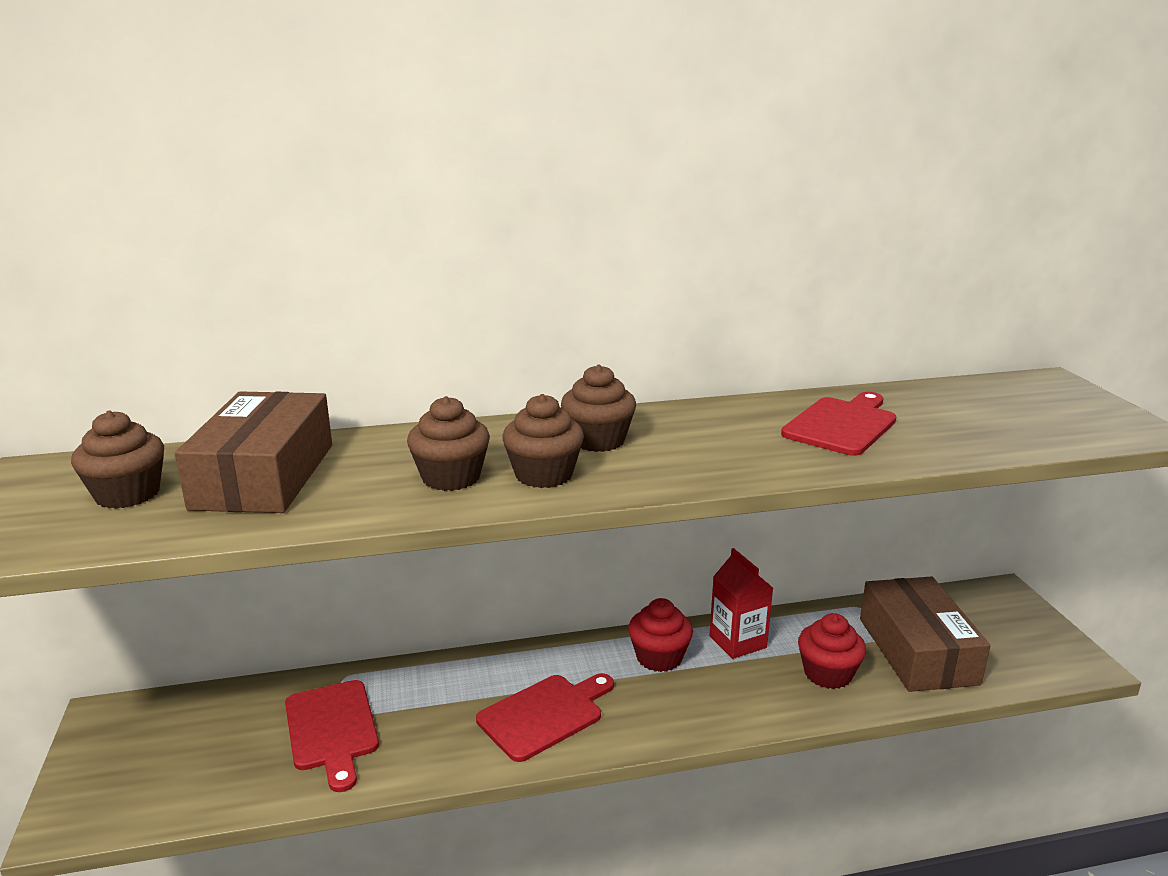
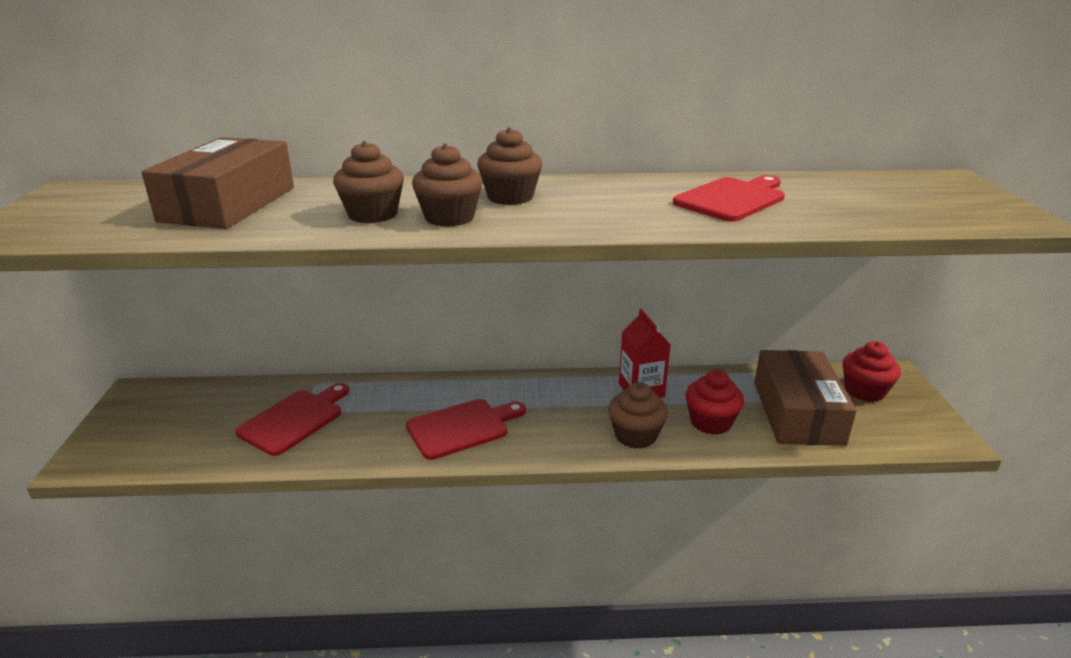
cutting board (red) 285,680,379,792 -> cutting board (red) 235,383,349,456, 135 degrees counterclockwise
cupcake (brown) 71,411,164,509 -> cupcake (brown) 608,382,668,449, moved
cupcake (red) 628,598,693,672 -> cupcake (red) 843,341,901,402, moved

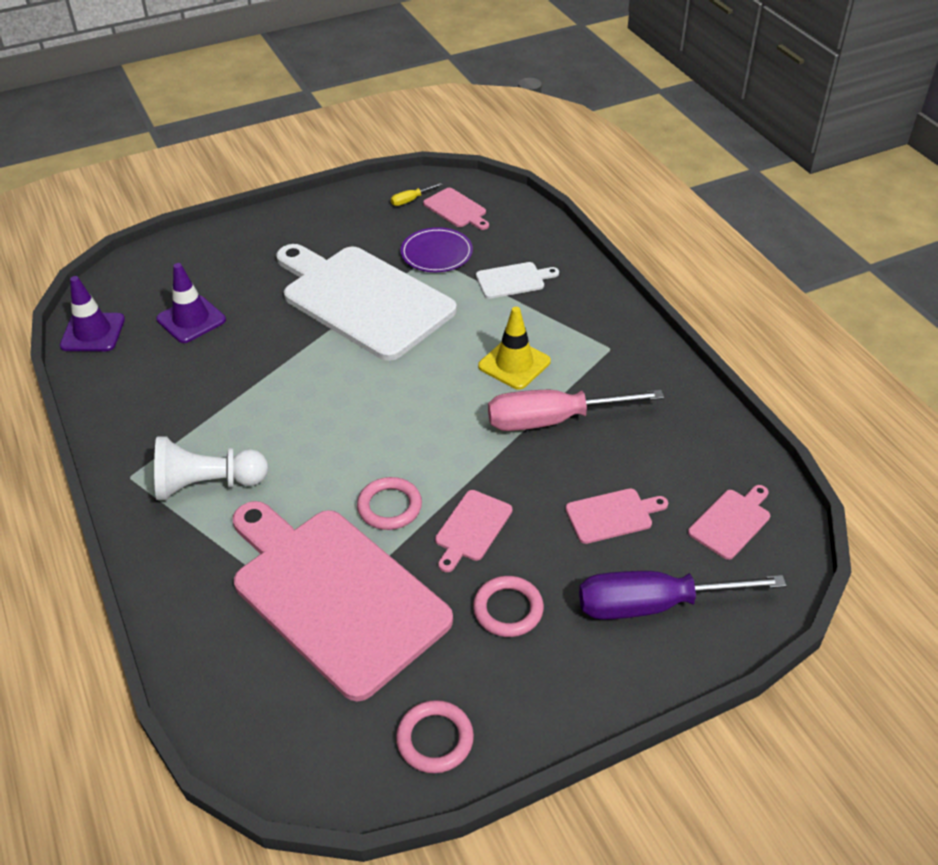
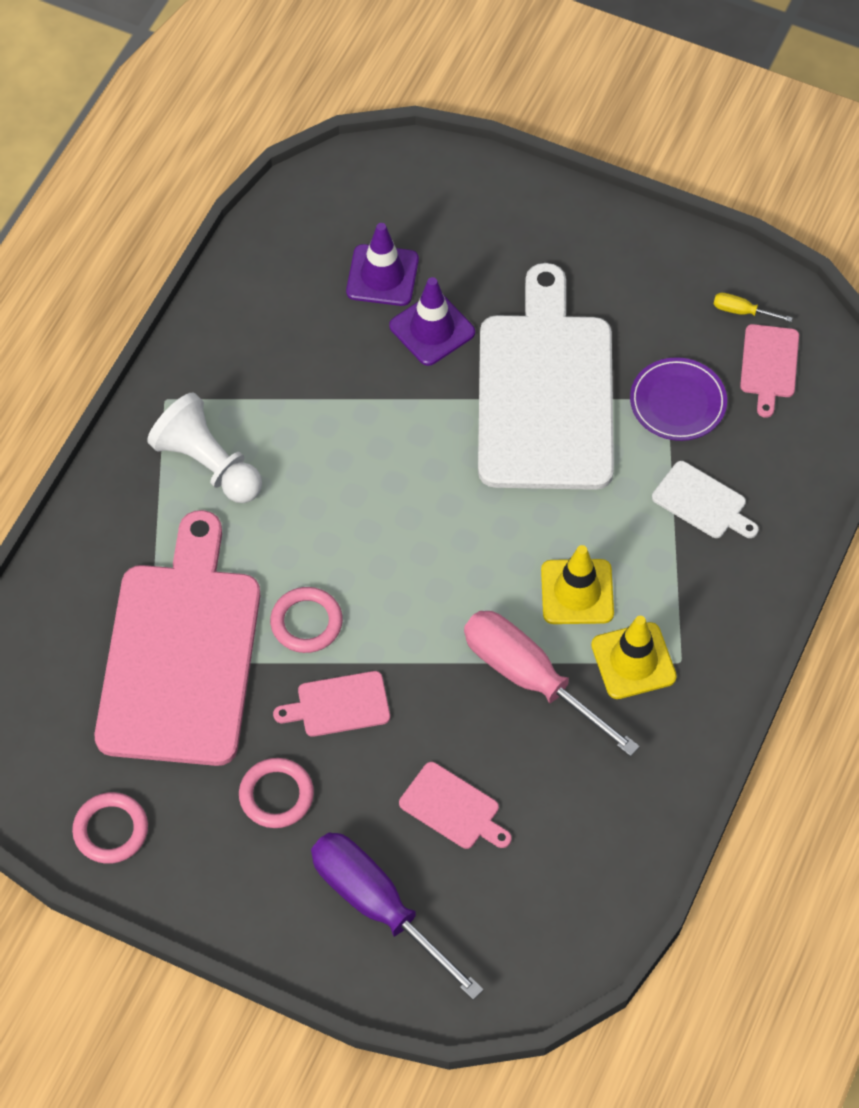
traffic cone (purple) 60,276,125,351 -> traffic cone (purple) 389,277,475,366, moved
none -> traffic cone (yellow) 591,616,677,699
cutting board (pink) 688,485,770,560 -> none

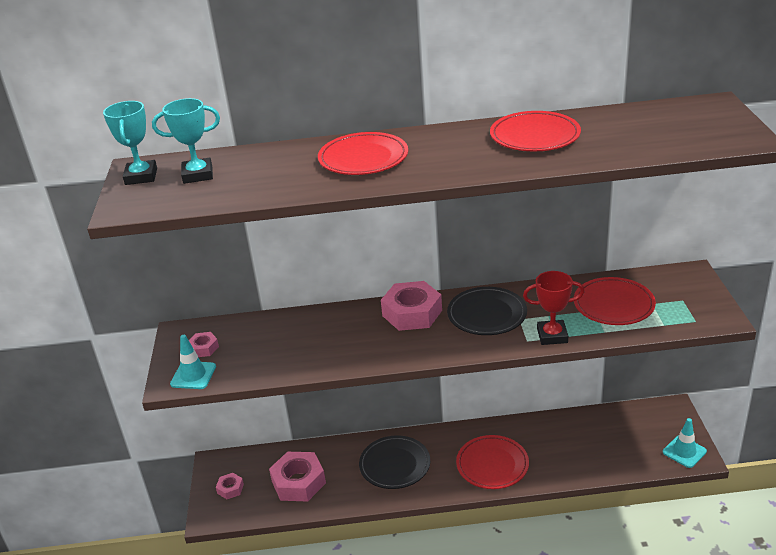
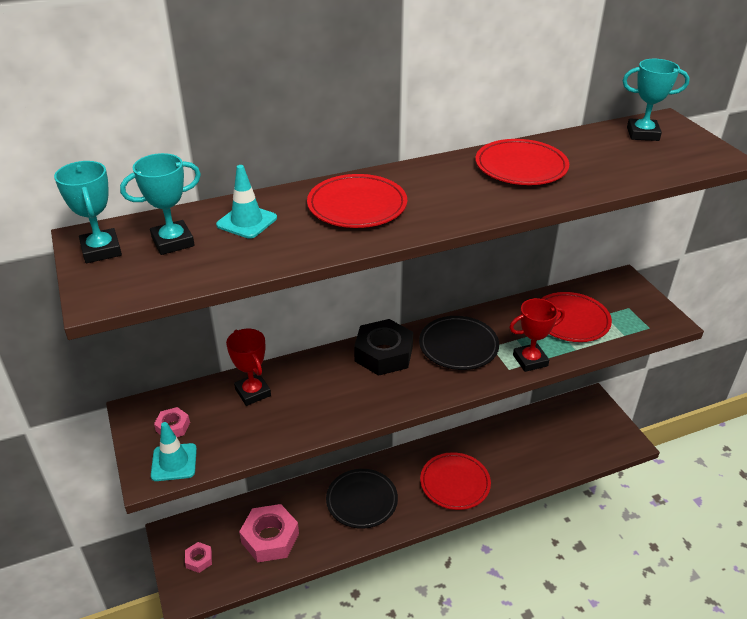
traffic cone (turquoise) 663,418,707,468 -> traffic cone (turquoise) 216,165,277,239, moved
none -> trophy (red) 226,329,271,406
nut (pink) 381,281,442,331 -> nut (black) 354,319,413,376
none -> trophy (turquoise) 622,59,690,141

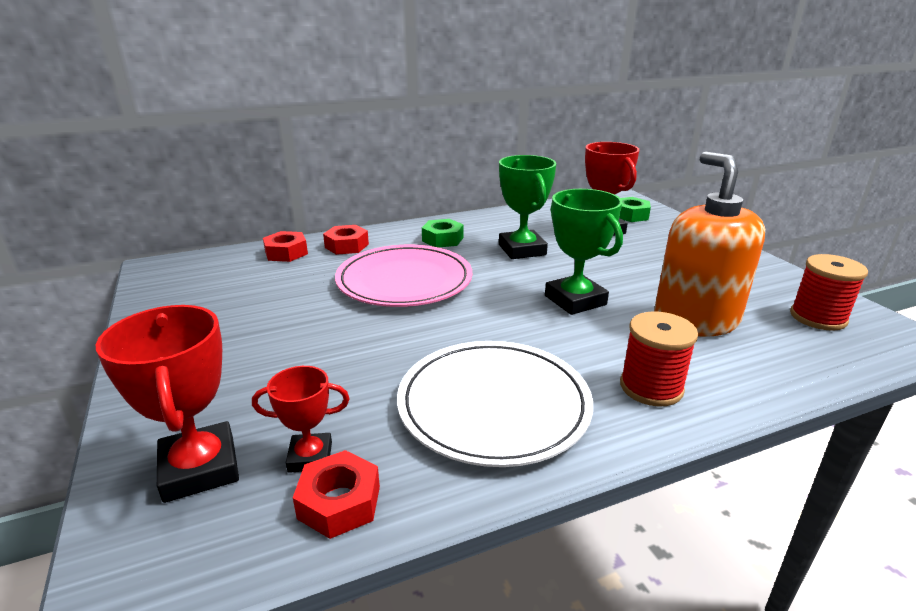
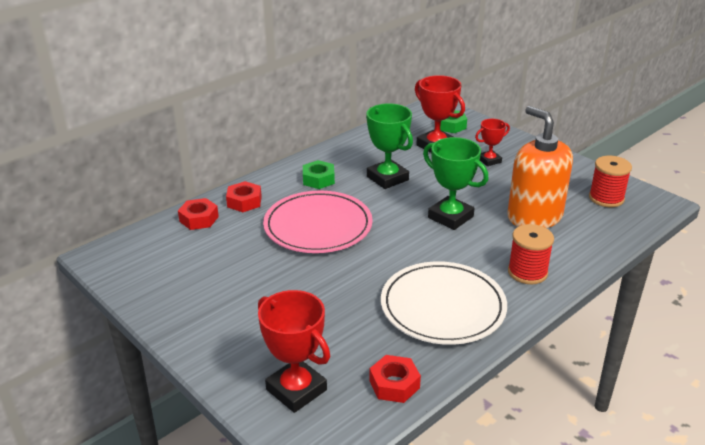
trophy (red) 252,366,350,473 -> trophy (red) 475,119,510,166, moved

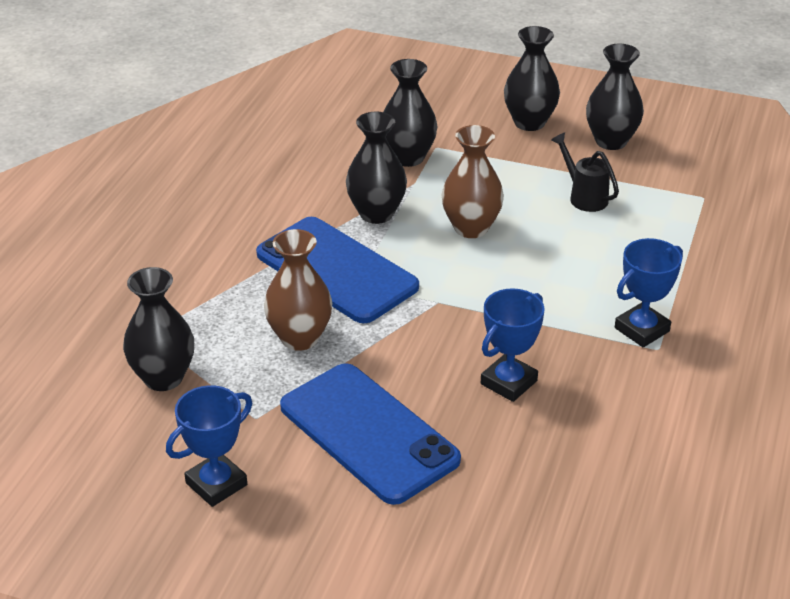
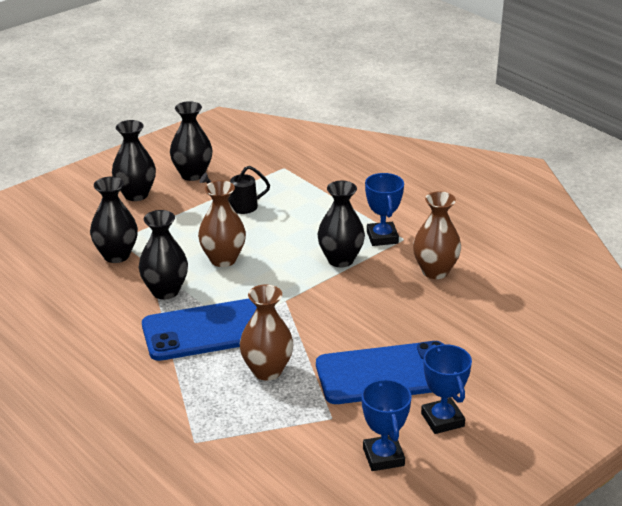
vase (black) 123,267,194,391 -> vase (black) 317,181,365,267, moved
none -> vase (brown) 413,191,461,279
trophy (blue) 481,288,545,402 -> trophy (blue) 421,344,472,434, moved

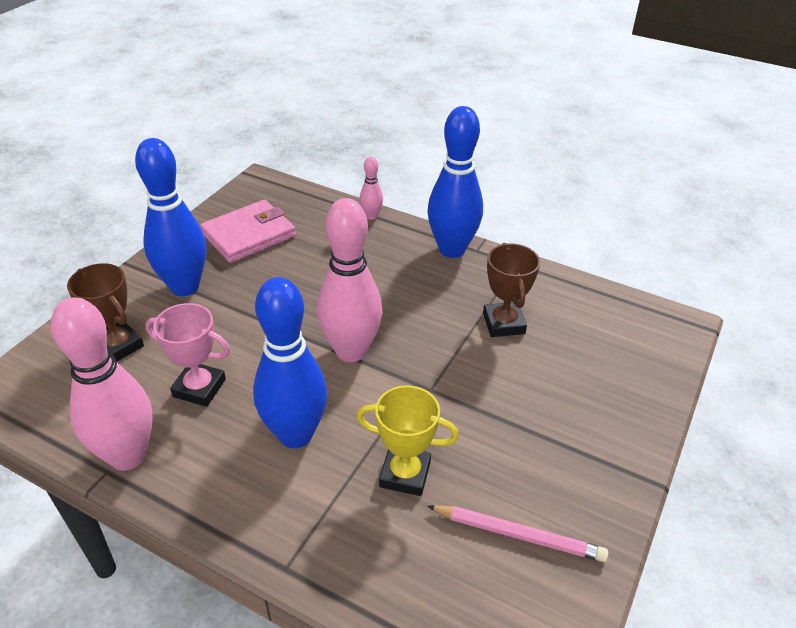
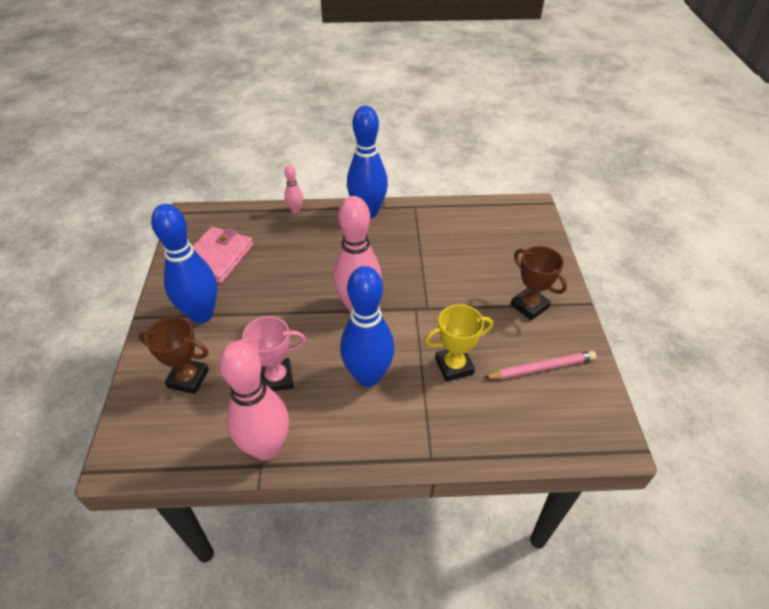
trophy (brown) 483,243,540,337 -> trophy (brown) 511,246,567,320, moved

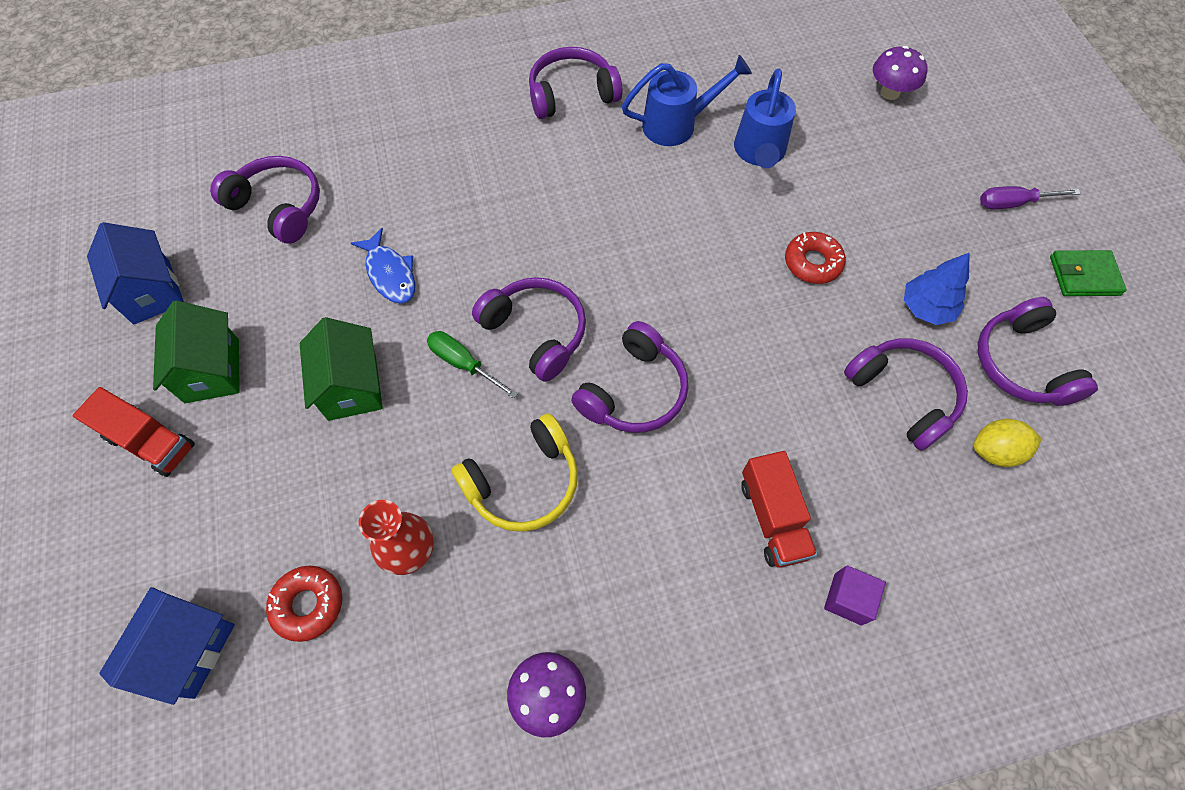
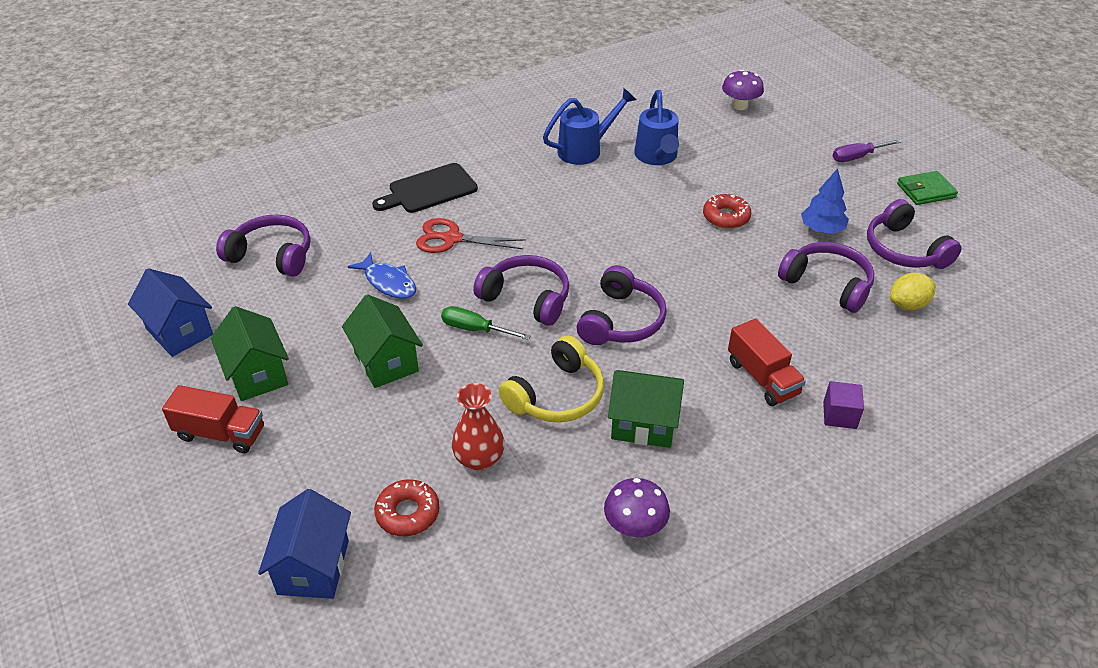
none -> cutting board (black) 372,163,478,213
none -> scissors (red) 416,218,526,253
none -> house (green) 608,370,684,448
headphones (purple) 529,47,623,119 -> none

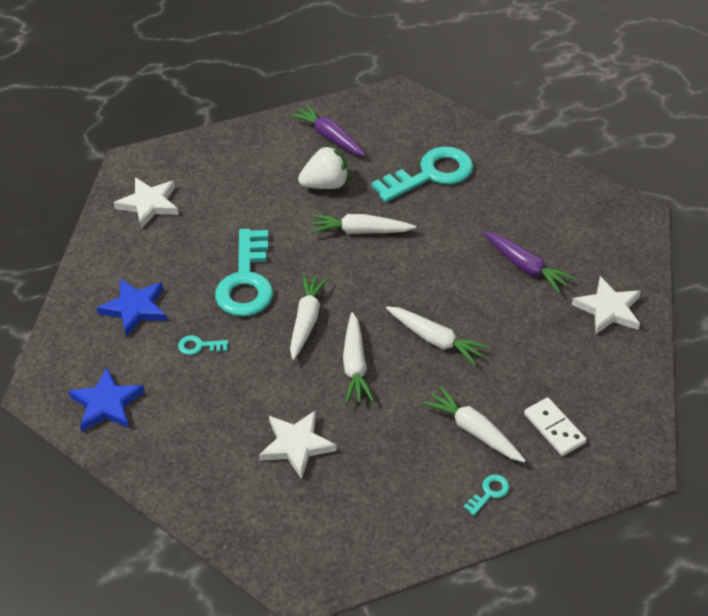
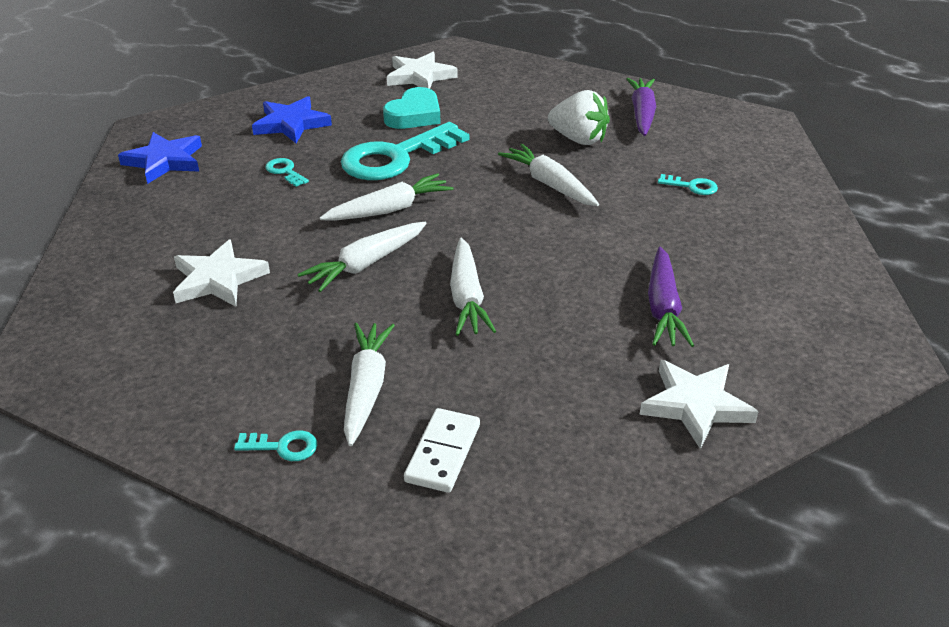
none -> heart (turquoise) 383,87,441,129
key (turquoise) 371,147,474,202 -> key (turquoise) 658,174,718,195, x0.41

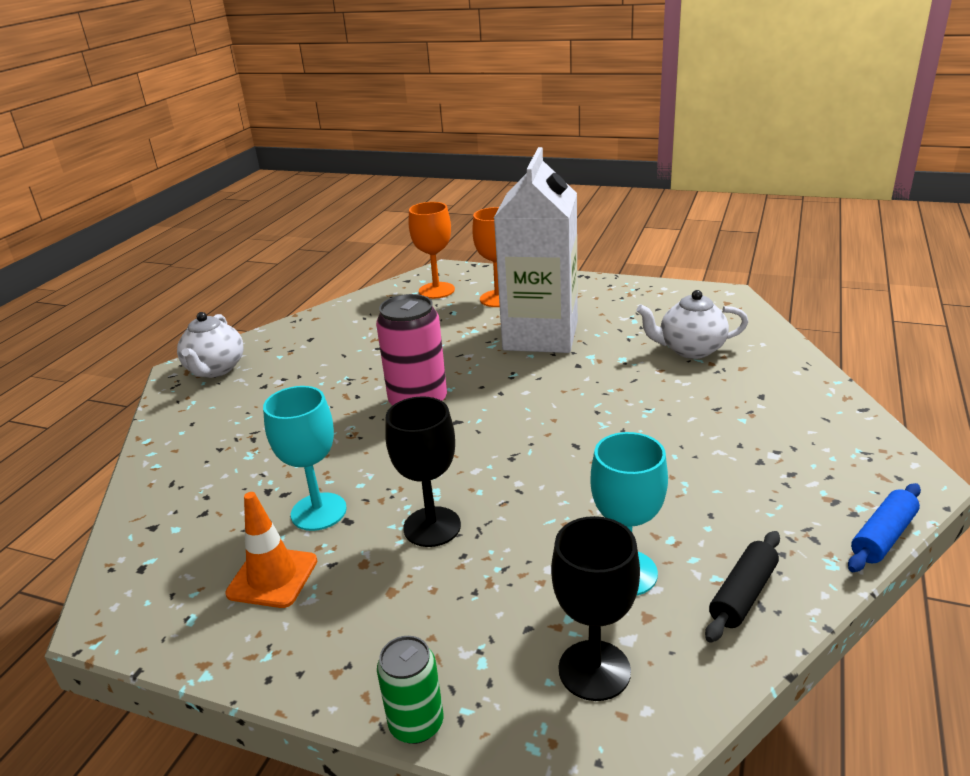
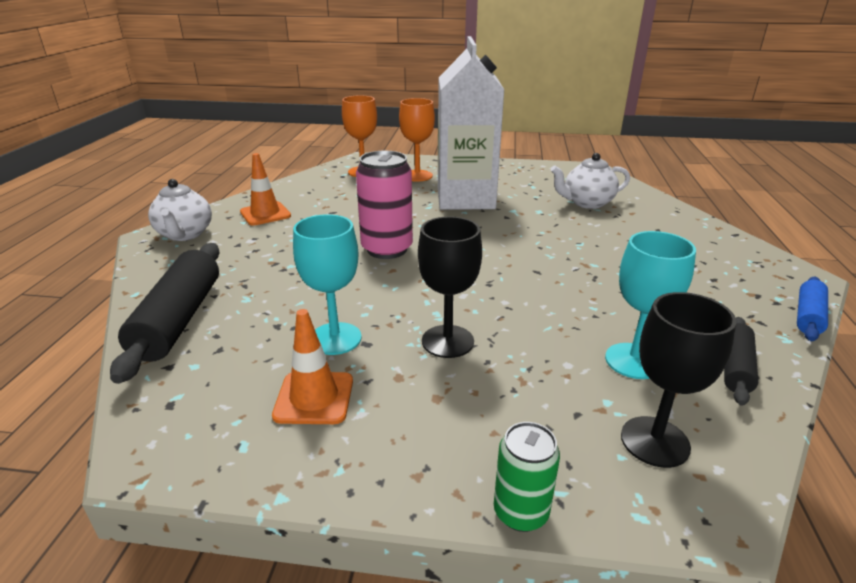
none -> rolling pin (black) 110,243,220,384
none -> traffic cone (orange) 240,153,291,226

